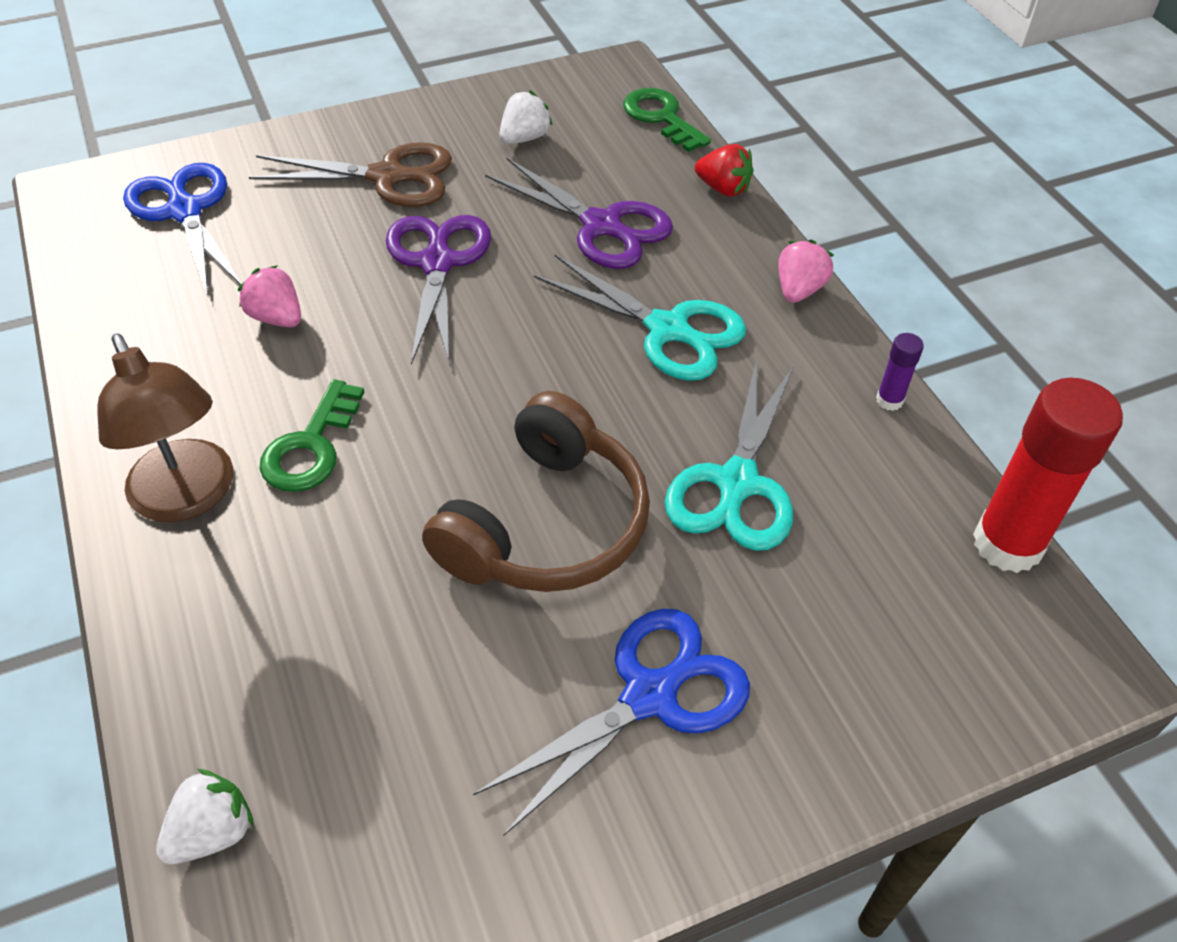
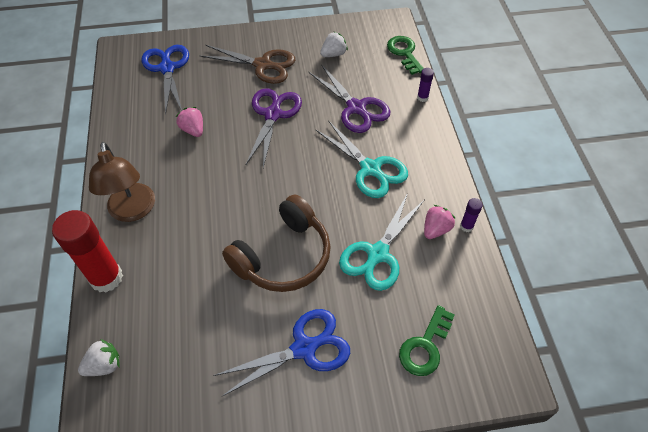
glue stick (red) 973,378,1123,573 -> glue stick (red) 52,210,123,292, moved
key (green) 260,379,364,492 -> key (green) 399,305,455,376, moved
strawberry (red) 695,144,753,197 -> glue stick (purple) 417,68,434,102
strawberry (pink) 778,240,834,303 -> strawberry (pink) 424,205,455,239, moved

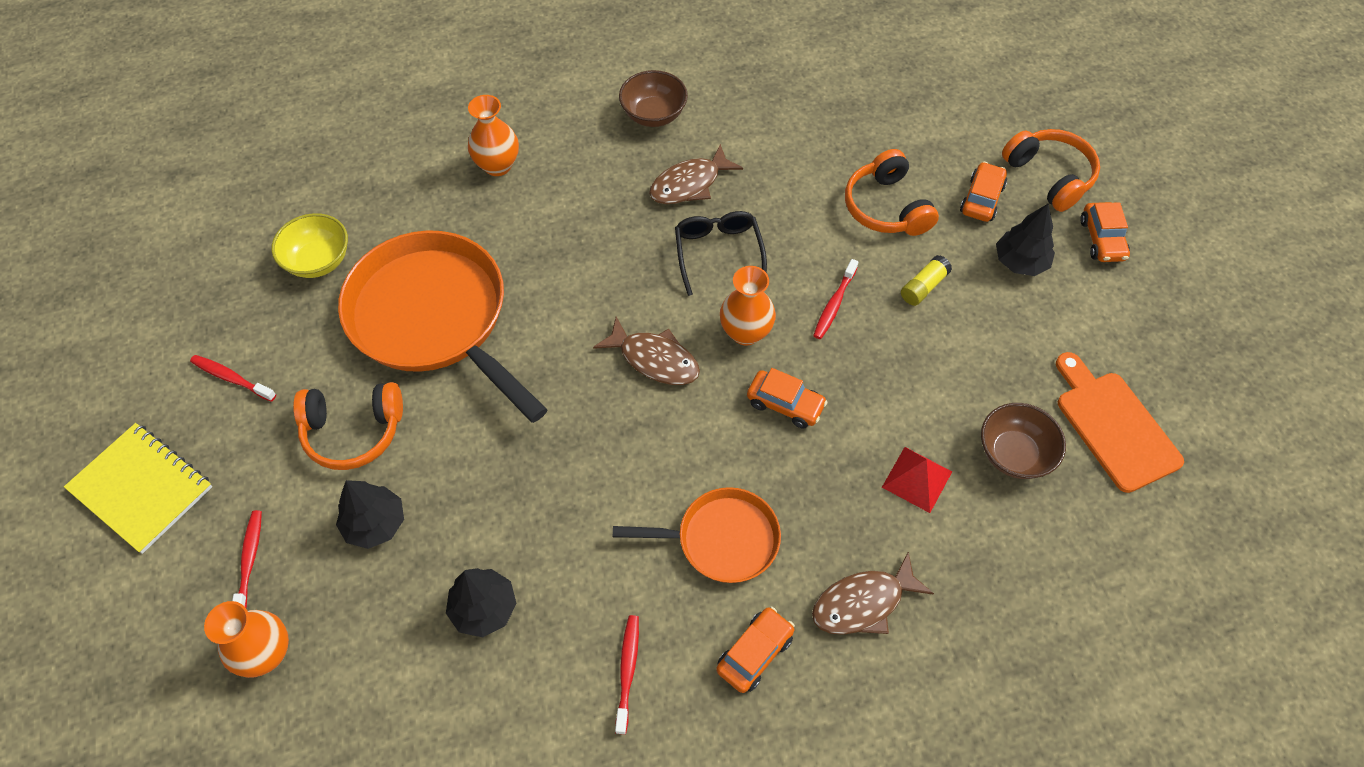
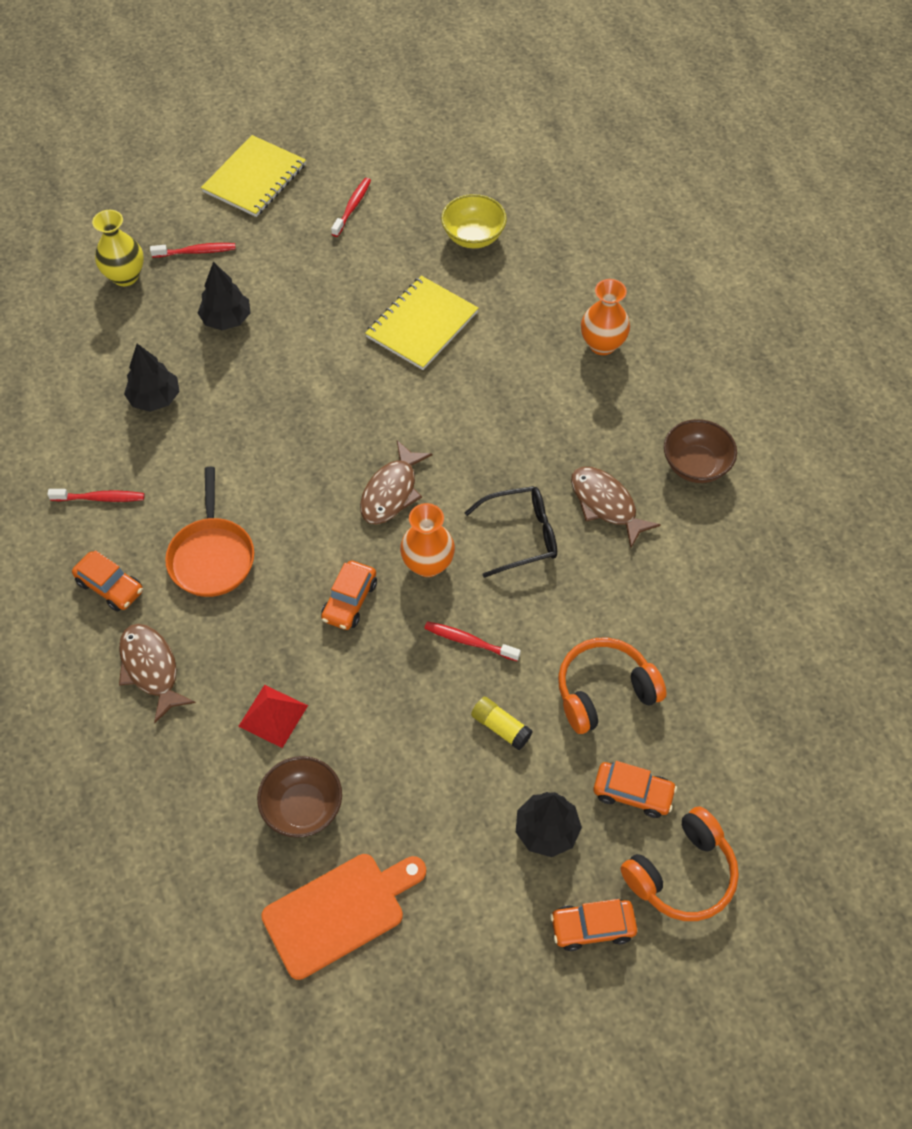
vase (orange) 204,601,289,678 -> vase (yellow) 92,210,144,286
pan (orange) 338,230,548,423 -> notebook (yellow) 365,276,478,370
headphones (orange) 293,382,403,470 -> none

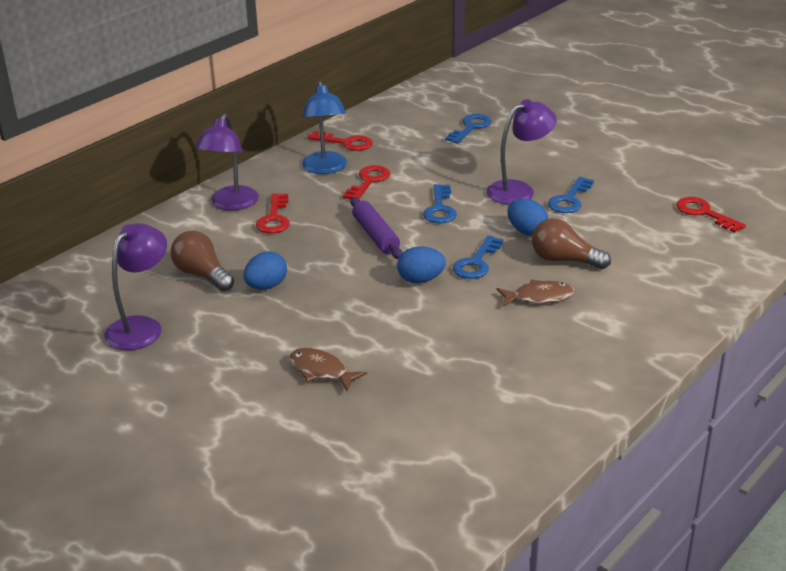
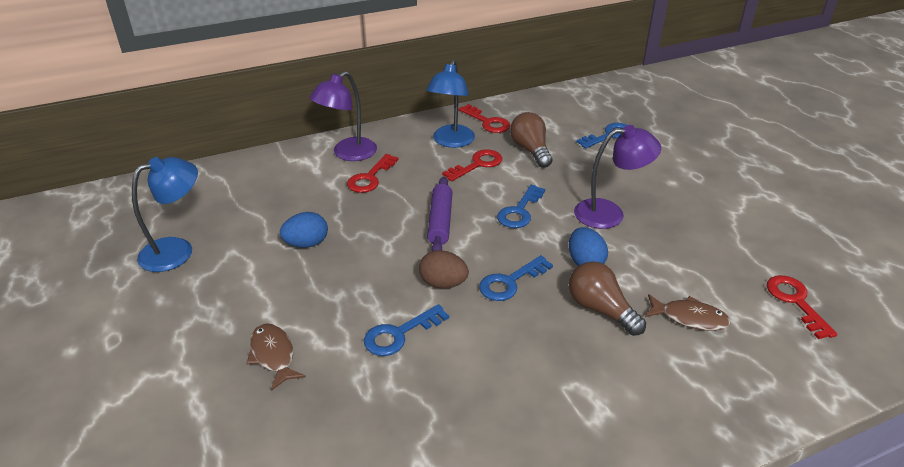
lamp (purple) 104,223,167,350 -> lamp (blue) 132,157,198,272
key (blue) 548,177,594,213 -> key (blue) 364,304,449,356, moved
egg (blue) 397,246,446,283 -> egg (brown) 419,250,469,288
light bulb (brown) 171,231,234,291 -> light bulb (brown) 510,112,552,168, moved
fish (brown) 496,279,574,307 -> fish (brown) 645,294,730,331, moved

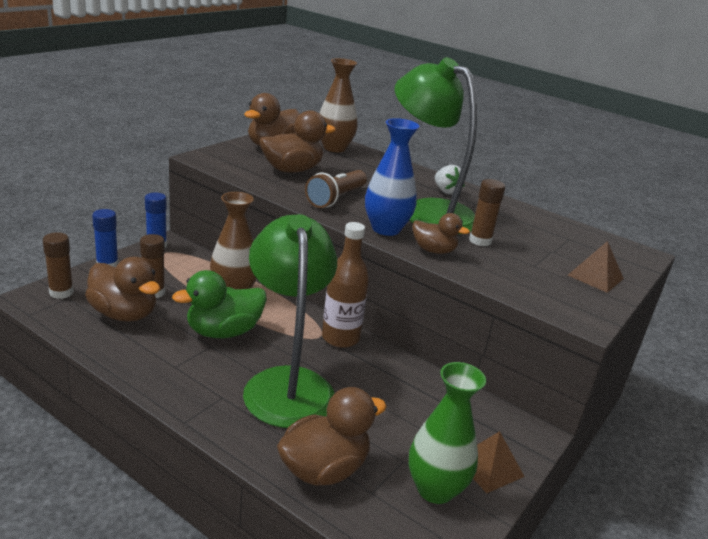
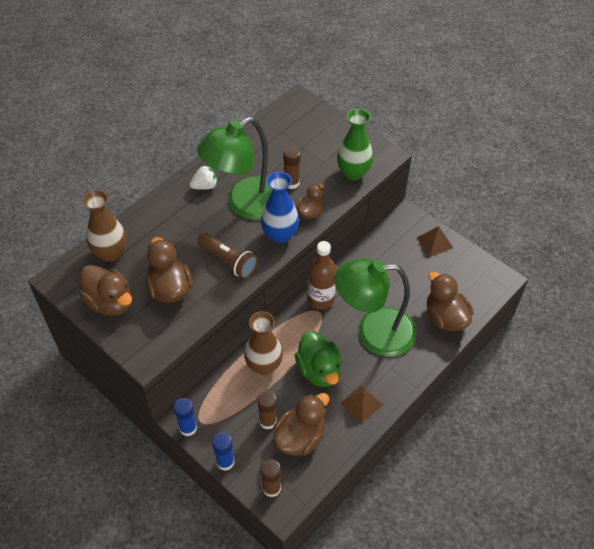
vase (green) 409,362,486,504 -> vase (green) 337,108,373,180, moved
pyramid (brown) 568,241,624,293 -> pyramid (brown) 340,385,383,424, moved

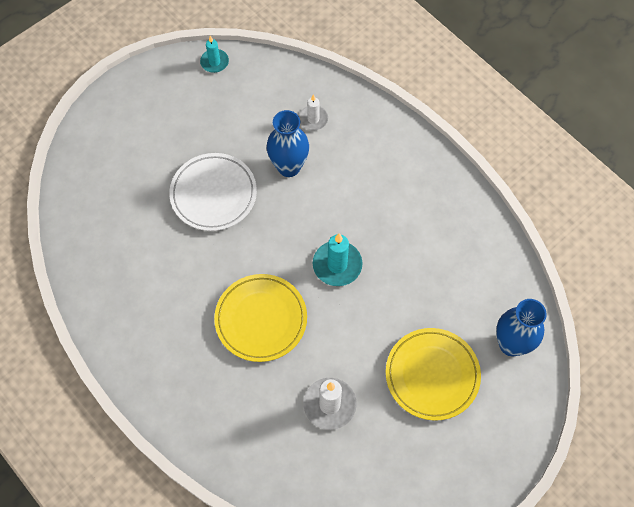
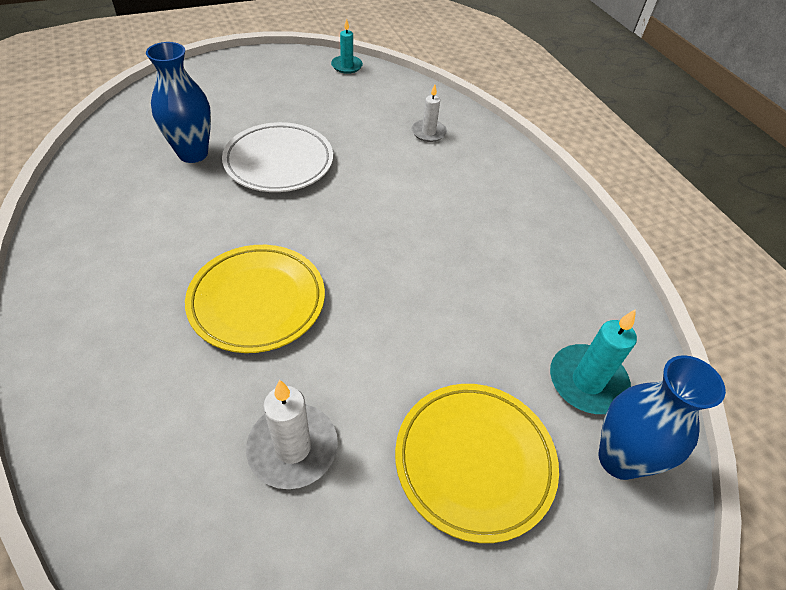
vase (blue) 267,110,309,177 -> vase (blue) 146,42,211,163, moved
candle (turquoise) 313,234,362,286 -> candle (turquoise) 550,309,637,414, moved

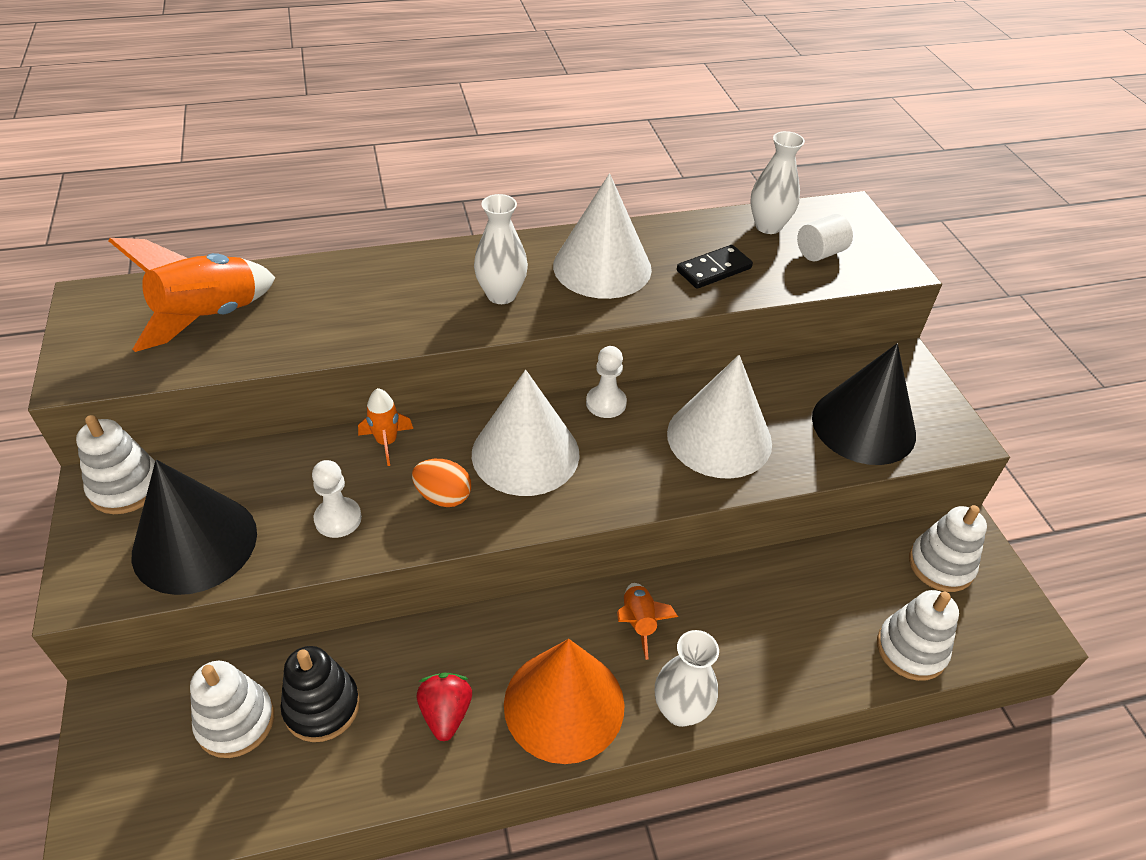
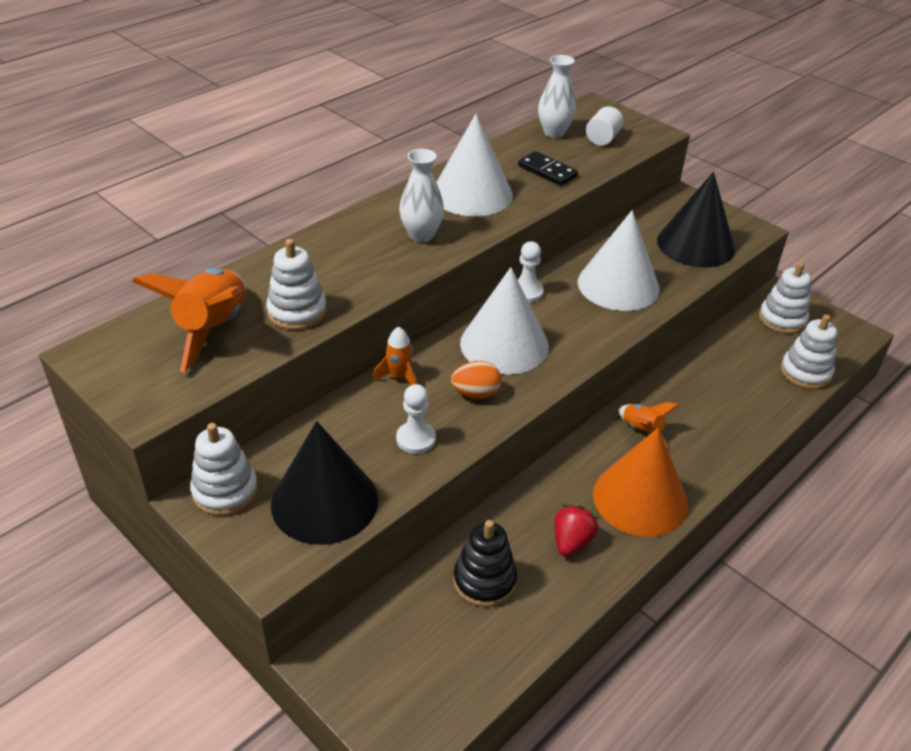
stacking toy (white) 190,661,274,758 -> stacking toy (white) 266,239,327,330, moved
domino (black) 677,245,753,289 -> domino (black) 518,151,578,186, 75 degrees counterclockwise
strawberry (red) 417,673,472,741 -> strawberry (red) 554,504,599,557, 60 degrees clockwise
vase (white) 655,630,719,727 -> none

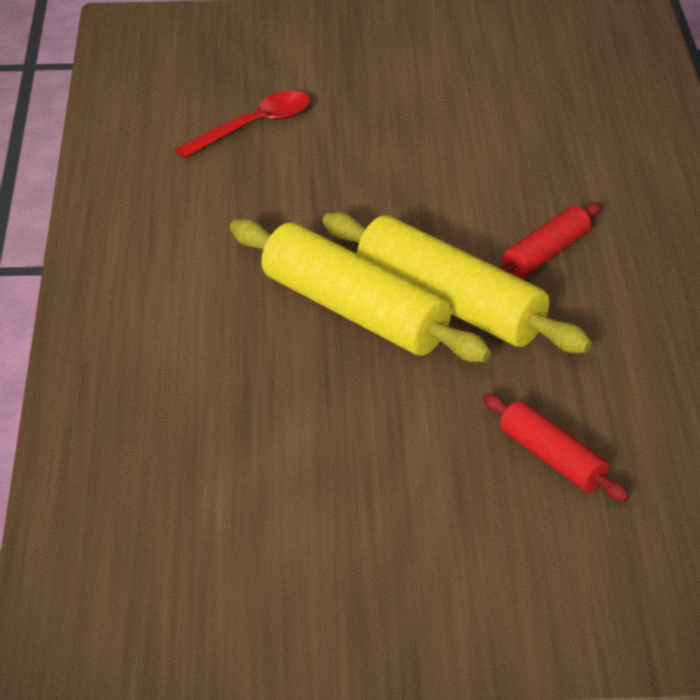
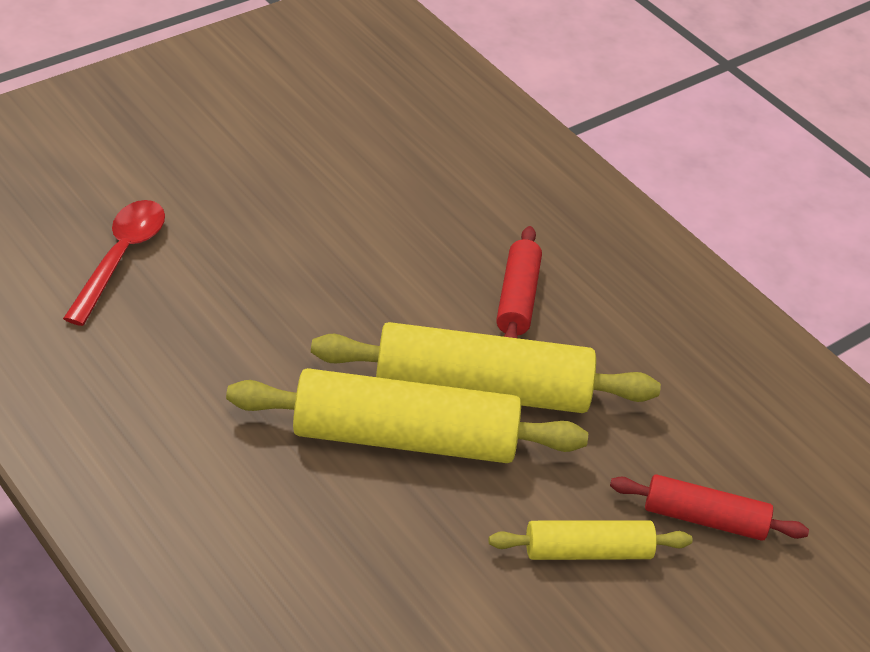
none -> rolling pin (yellow) 489,520,693,560

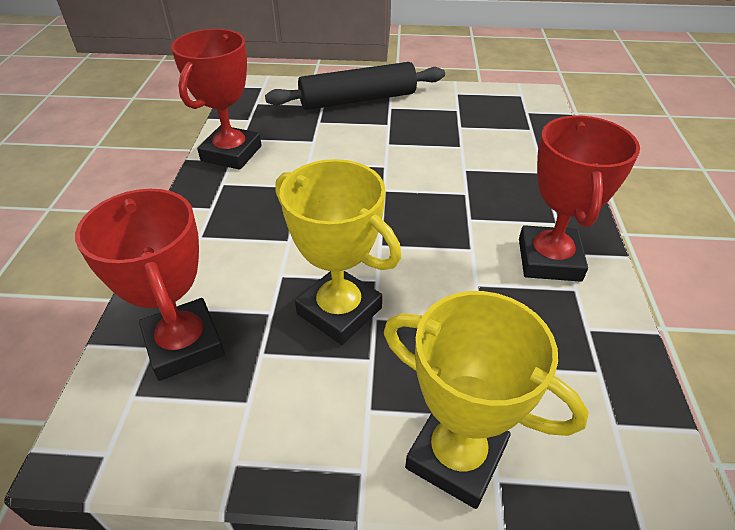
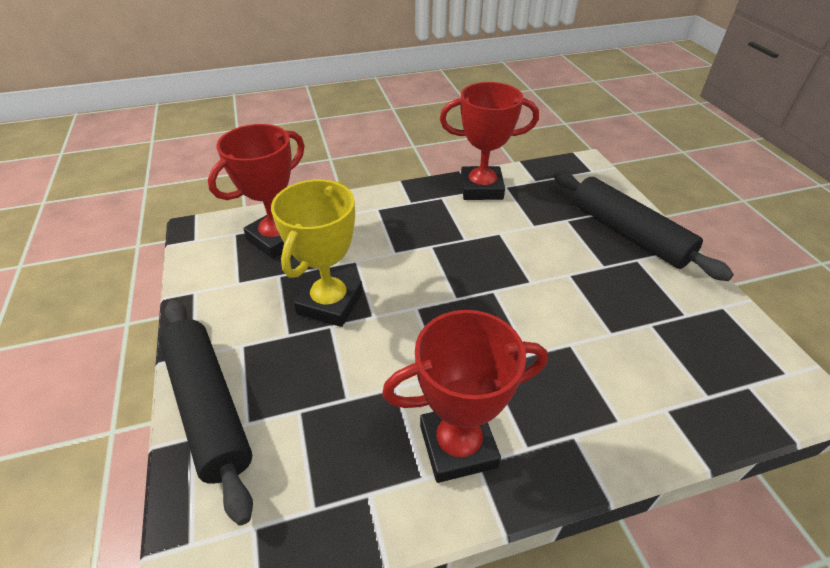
trophy (yellow) 384,291,589,509 -> rolling pin (black) 159,300,253,526

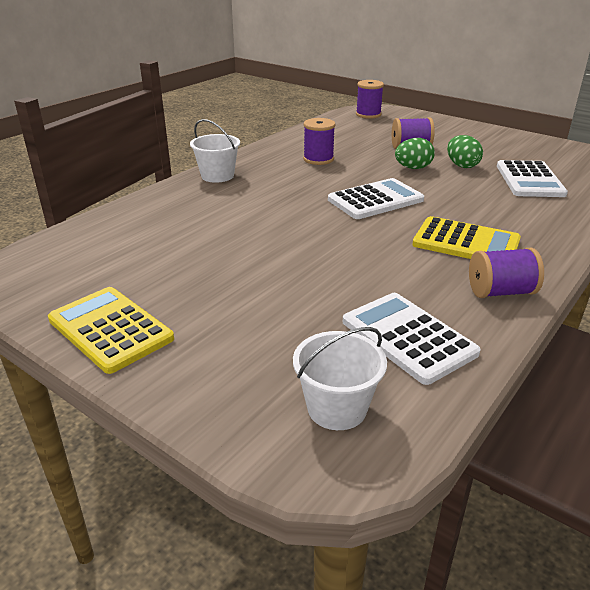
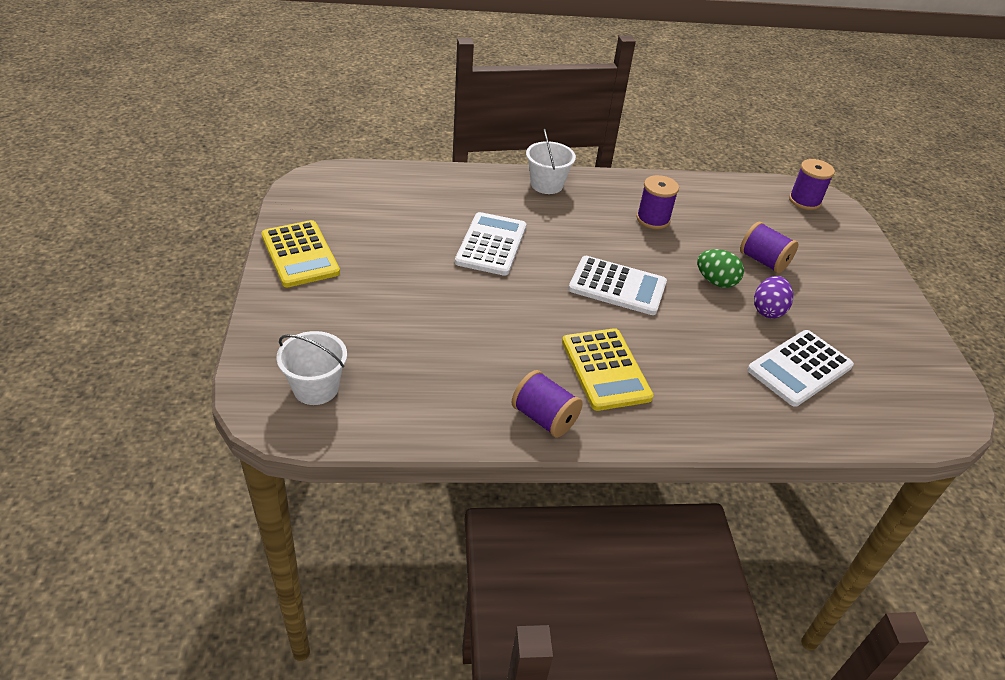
calculator (yellow) 48,287,174,374 -> calculator (yellow) 261,220,340,287, 150 degrees clockwise
calculator (white) 343,293,481,385 -> calculator (white) 455,212,526,276, moved
egg (green) 447,135,483,168 -> egg (purple) 754,276,793,318

